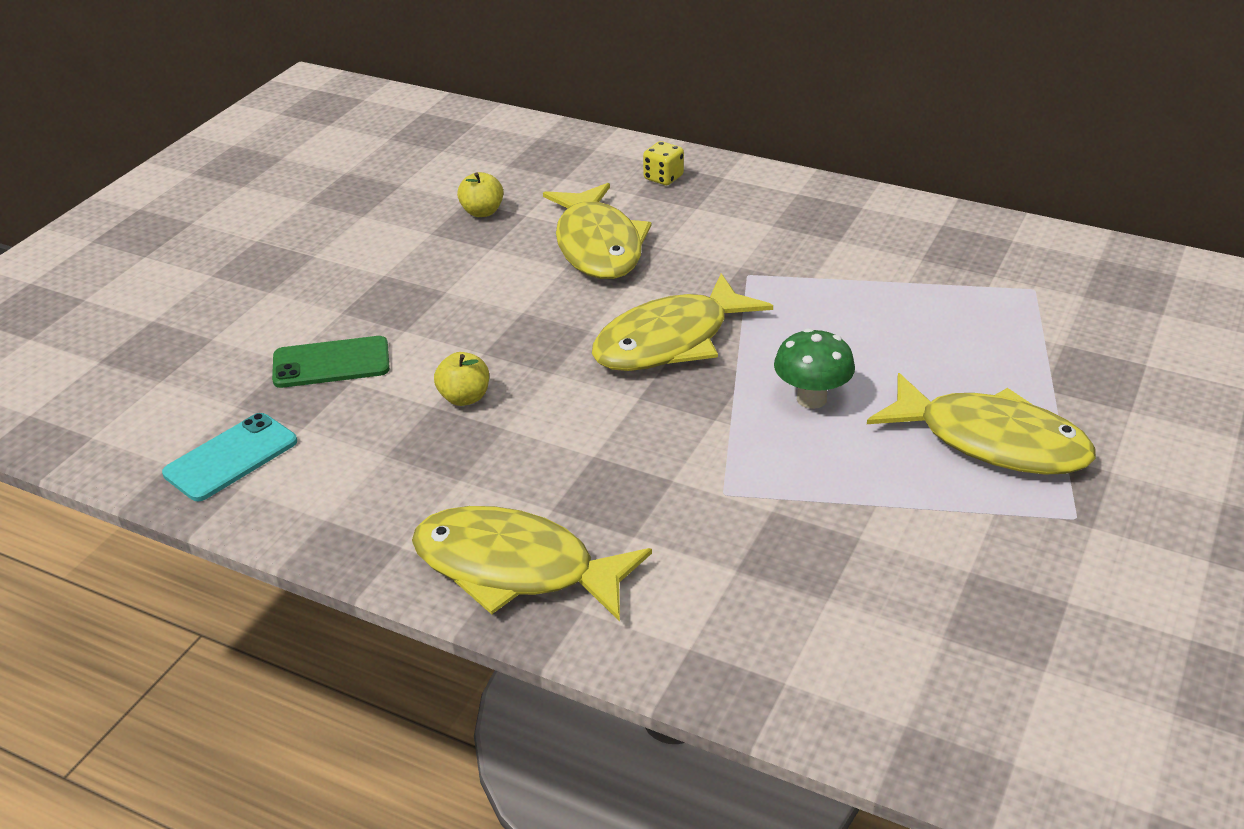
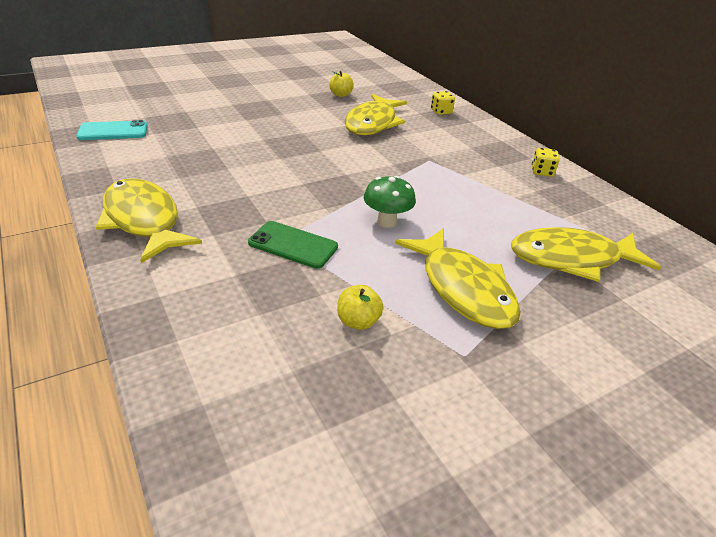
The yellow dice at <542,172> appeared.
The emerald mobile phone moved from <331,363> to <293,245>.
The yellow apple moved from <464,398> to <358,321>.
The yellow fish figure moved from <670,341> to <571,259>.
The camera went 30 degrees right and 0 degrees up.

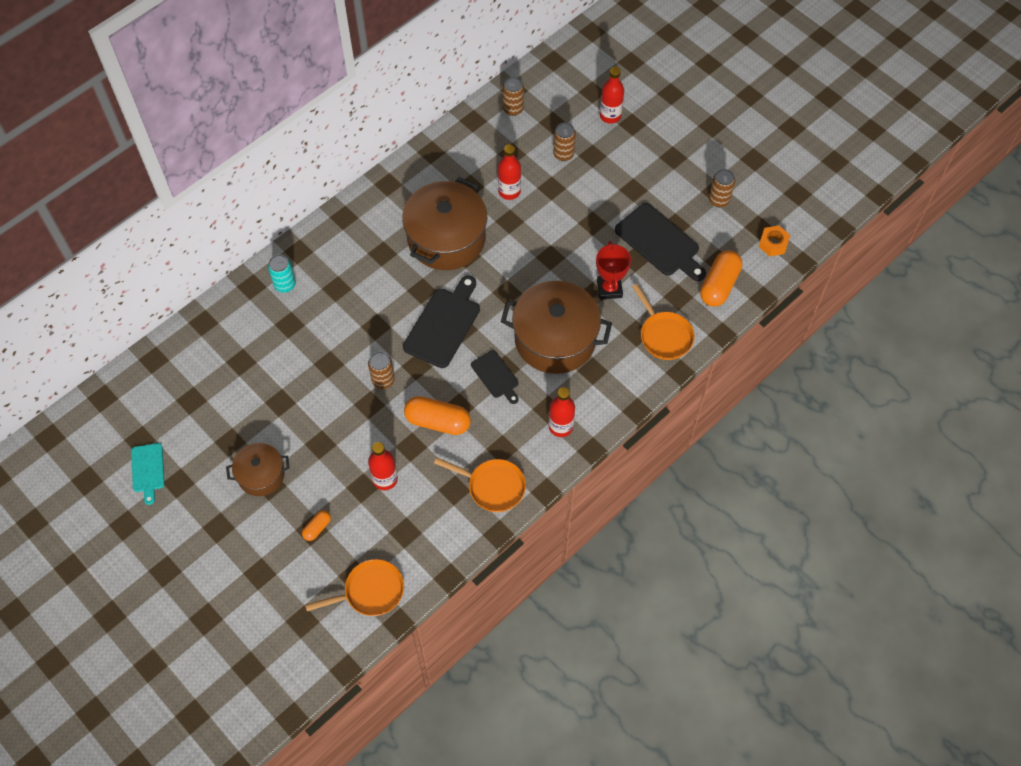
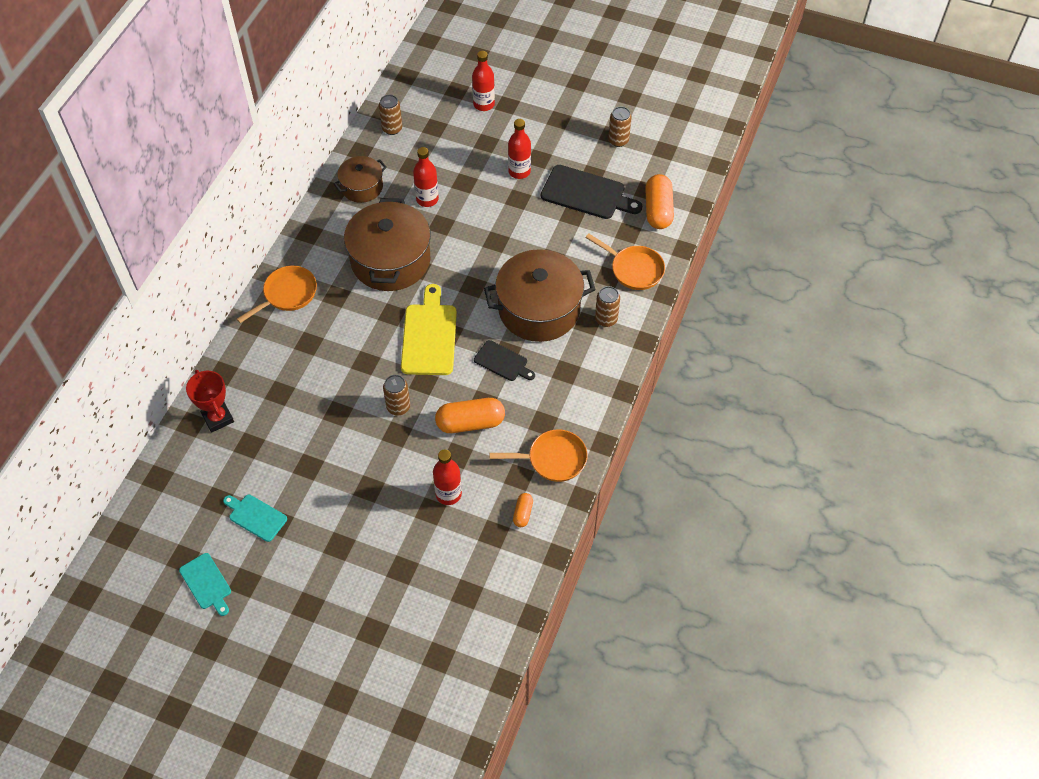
The turquoise tin at <285,284> disappeared.
The orange-coloured nut at <773,244> disappeared.
The turquoise chopping board at <256,516> appeared.
The dark brown cooking pot moved from <261,475> to <362,187>.
The orange-coloured capsule moved from <317,528> to <523,513>.
The orange-coloured skillet moved from <370,591> to <287,294>.
The crimson drink bottle moved from <560,426> to <519,171>.
The dark brown tin moved from <563,154> to <606,319>.
The crimson prize cup moved from <609,289> to <218,418>.
The ebony chopping board at <444,324> became the yellow chopping board at <429,336>.
The camera went 25 degrees left and 5 degrees down.

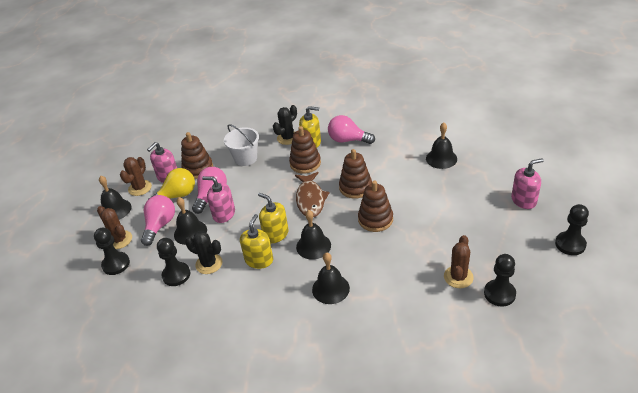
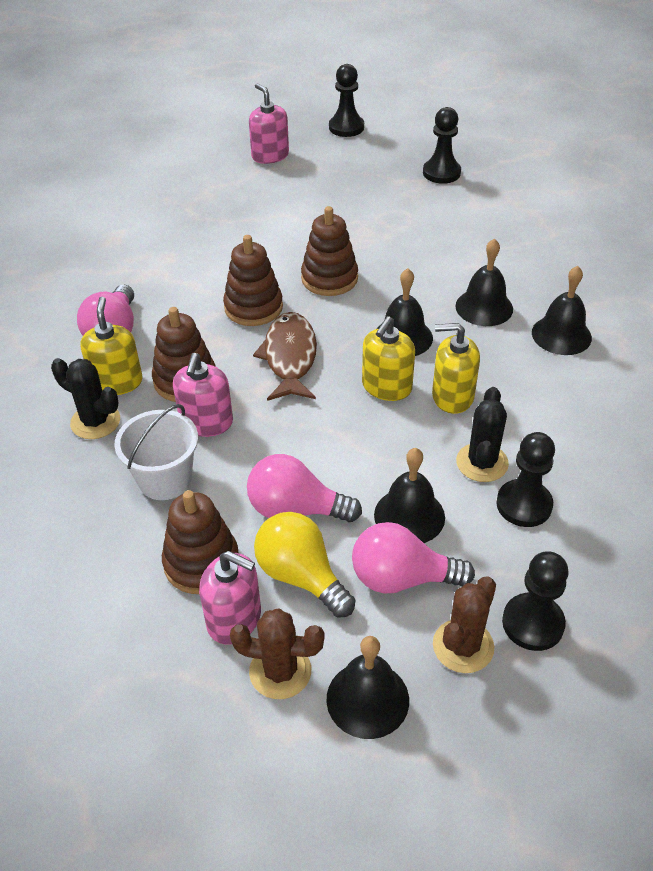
The dark brown cactus at <458,277> disappeared.
The rosy soap dispenser moved from <224,214> to <206,422>.
The ebony hand bell moved from <441,158> to <561,335>.
The dark brown fish figure at <310,199> turned 75 degrees counterclockwise.
The camera went 105 degrees left and 5 degrees up.

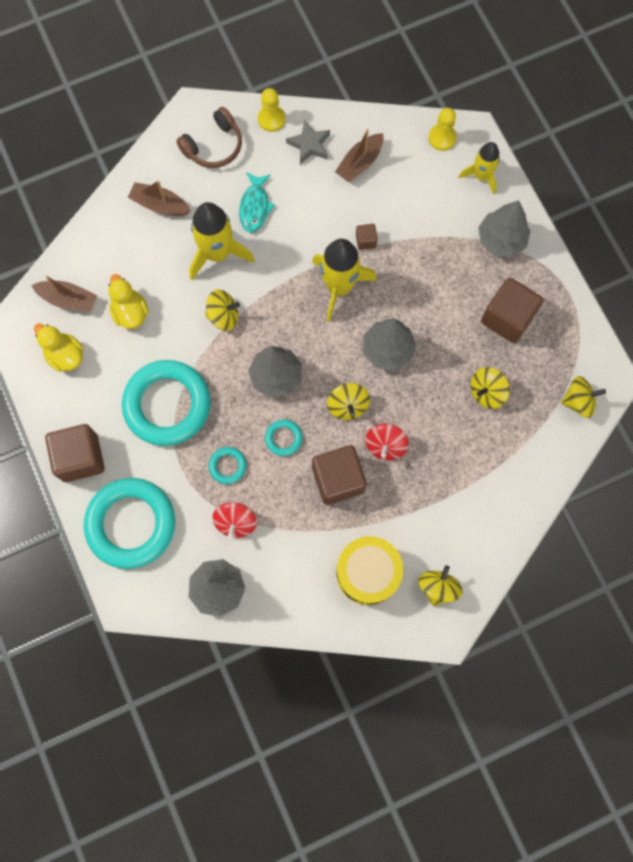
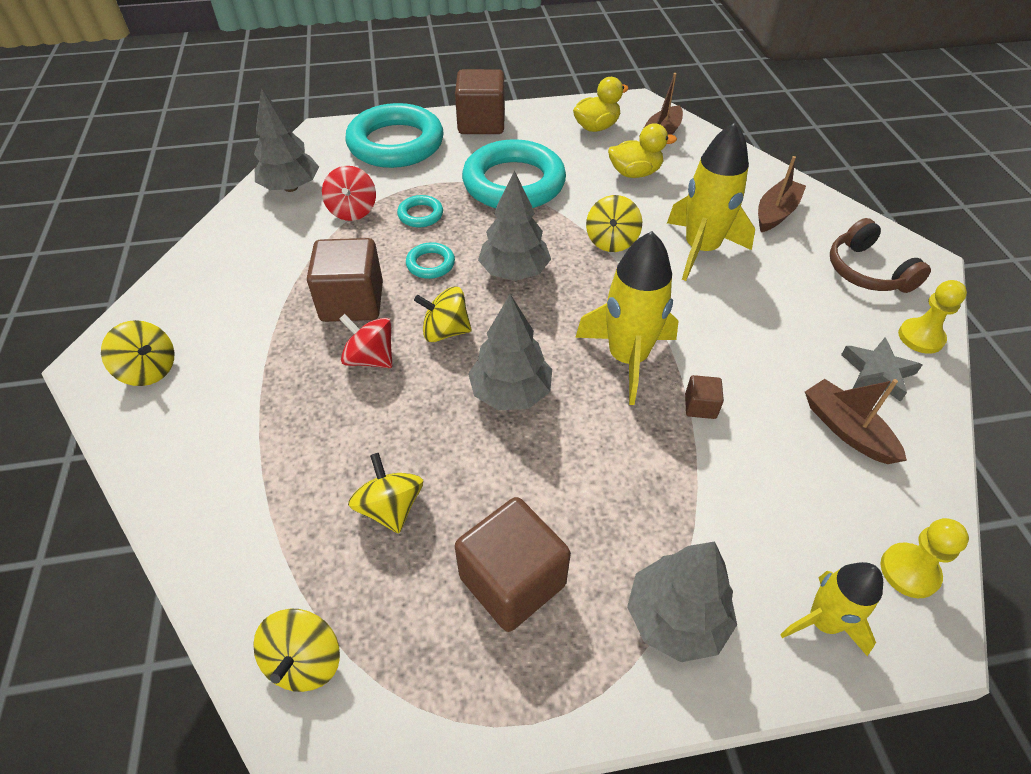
The turquoise fish figure at <255,207> disappeared.
The yellow toy drum at <368,572> disappeared.
The crimson whirligig at <236,522> turned 120 degrees counterclockwise.
The camera went 105 degrees right and 25 degrees down.

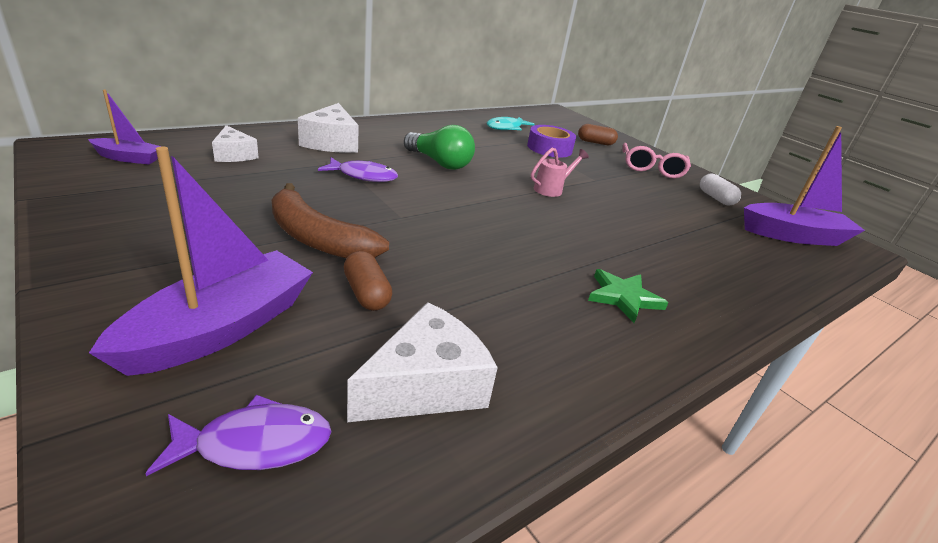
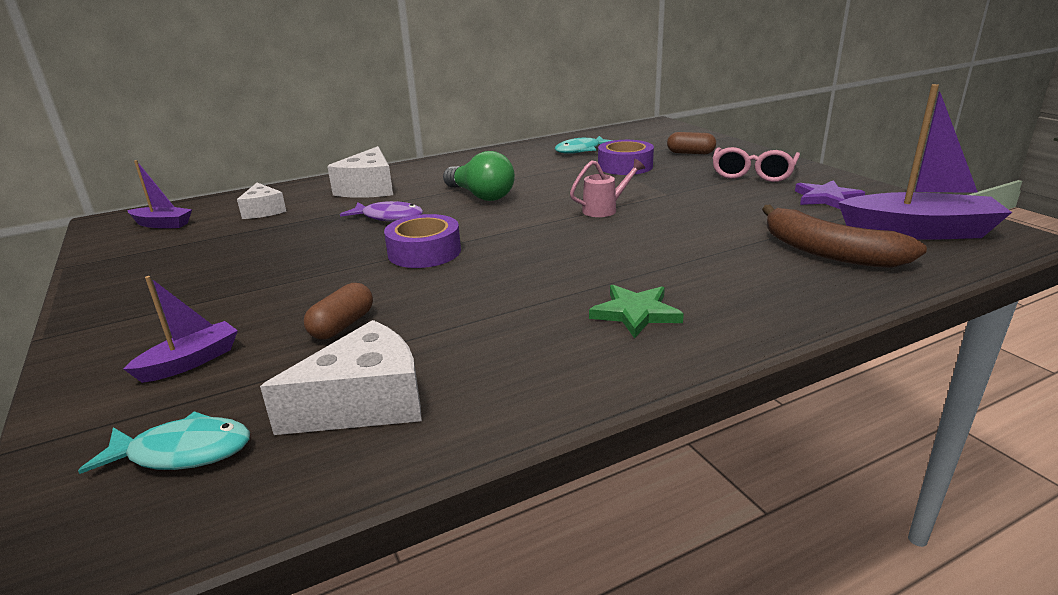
The royal purple tape at <424,252> appeared.
The dark brown banana moved from <317,238> to <828,252>.
The snow-white capsule at <715,198> was replaced by the royal purple star at <826,198>.
The royal purple fish figure at <255,443> became the turquoise fish figure at <183,452>.
The dark brown capsule at <366,293> turned 45 degrees clockwise.
The royal purple toy boat at <221,328> changed to 0.53 times the size.
The camera went 15 degrees right and 5 degrees down.

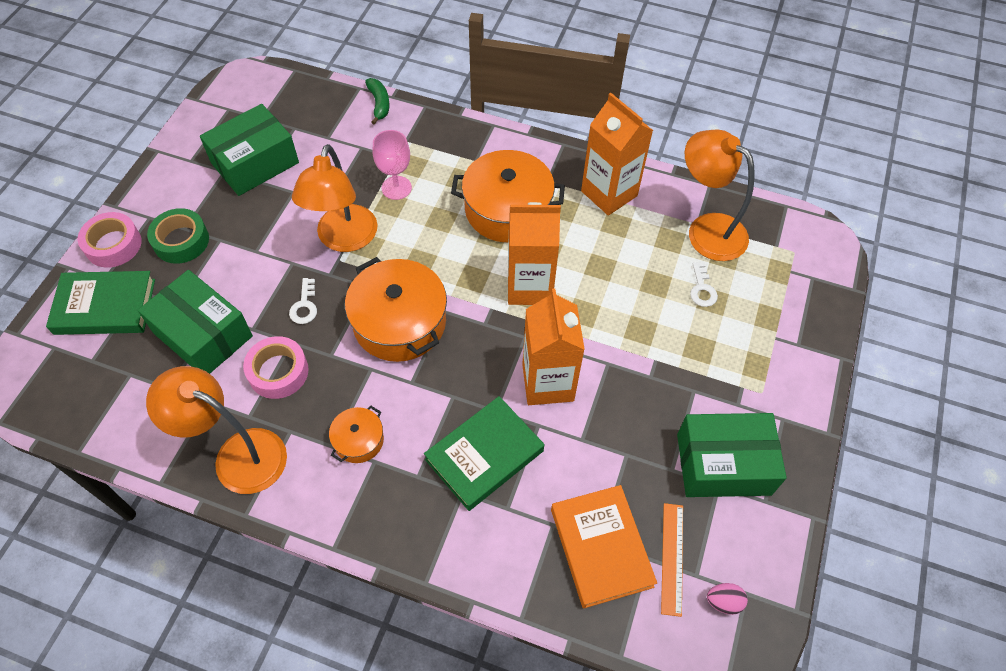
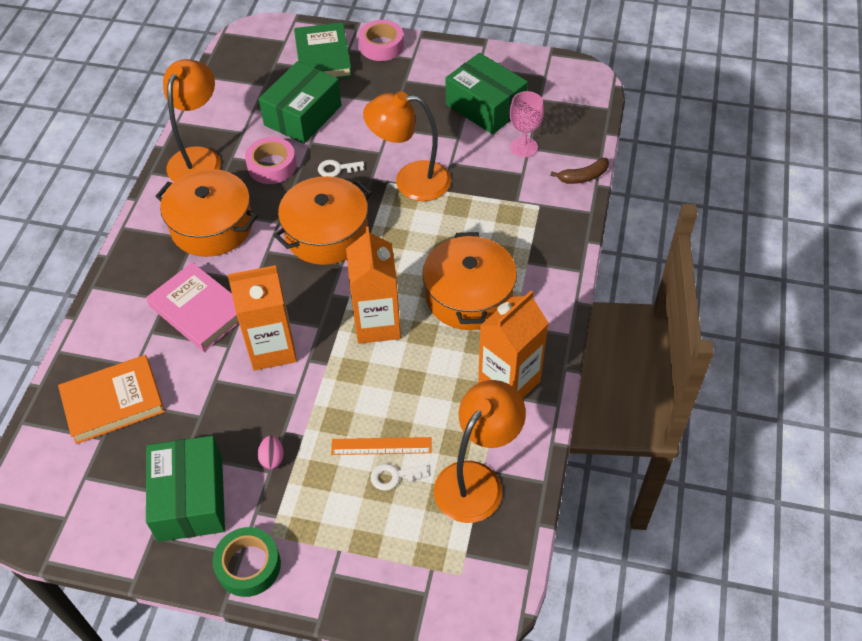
The emerald tape moved from <181,241> to <248,565>.
The rosy wine glass moved from <396,188> to <523,147>.
The orange-coloured measuring stick moved from <672,558> to <381,446>.
The rosy egg shape moved from <723,601> to <272,459>.
The emerald banana at <379,104> became the dark brown banana at <583,177>.
The emerald hardcover at <484,455> became the rosy hardcover at <199,310>.
The orange-coloured cooking pot at <358,440> changed to 2.01 times the size.
The camera went 85 degrees right and 5 degrees down.

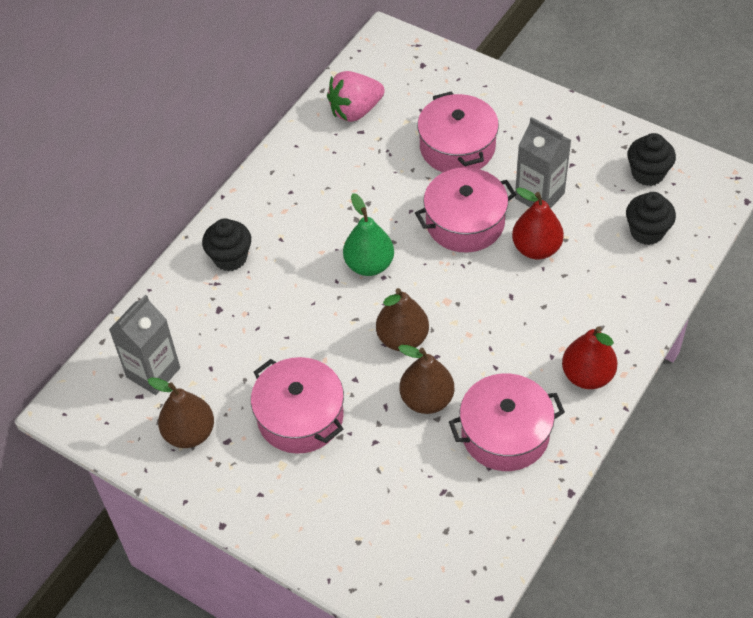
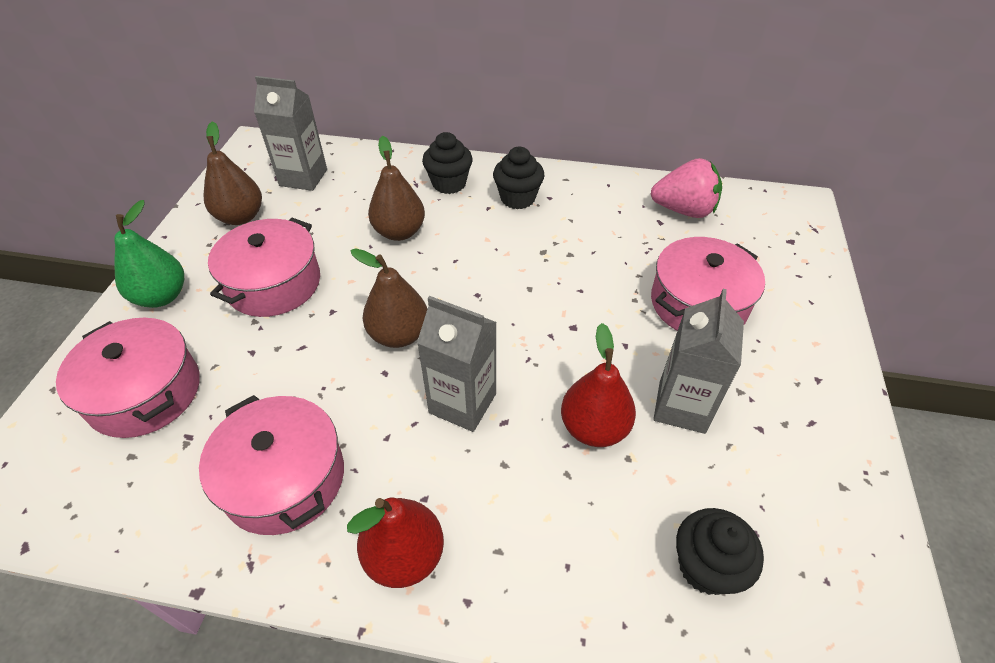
The grey milk carton at <462,403> appeared.
The emerald pear fruit moved from <369,265> to <162,296>.
The dark brown pear fruit moved from <427,399> to <399,232>.
The rosy cooking pot moved from <465,222> to <145,392>.
The ebony fairy cake moved from <647,173> to <517,198>.
The rosy berry at <355,111> turned 150 degrees clockwise.
The camera went 65 degrees right and 5 degrees down.

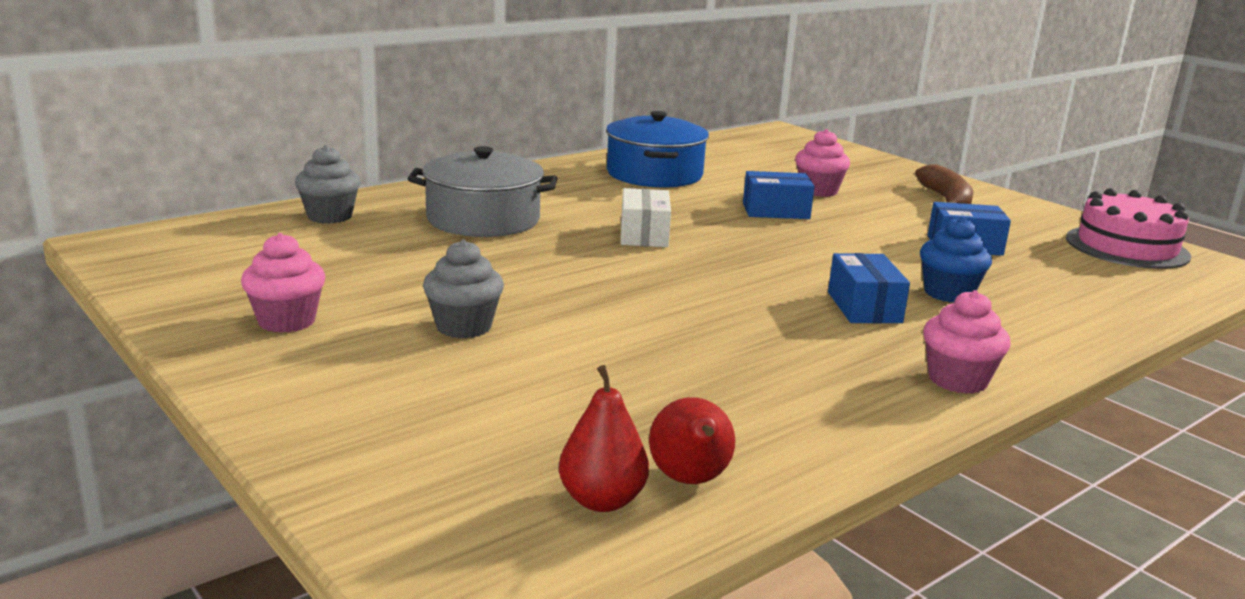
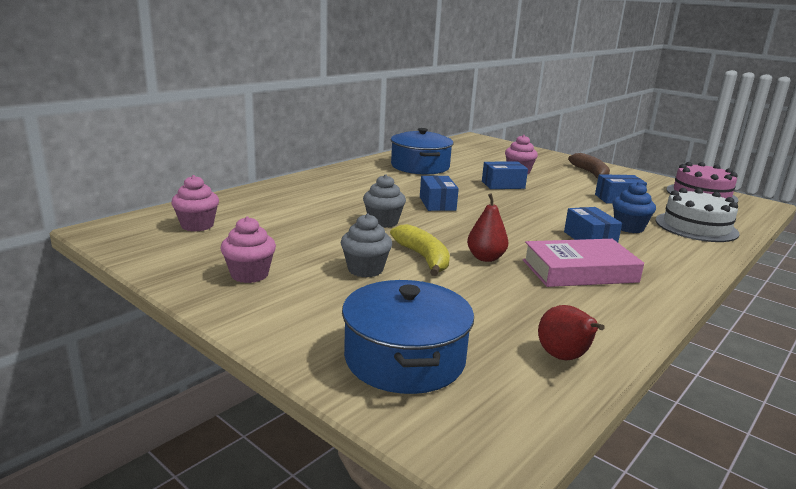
The grey cooking pot at <483,219> disappeared.
The royal blue cooking pot at <404,358> appeared.
The yellow banana at <423,258> appeared.
The rosy hardcover at <579,271> appeared.
The snow-white gateau at <696,227> appeared.
The grey fairy cake moved from <329,216> to <383,222>.
The crimson pear fruit moved from <602,500> to <485,258>.
The rosy fairy cake moved from <957,380> to <197,225>.
The snow-white parcel at <644,235> became the royal blue parcel at <437,203>.
The camera went 10 degrees left and 0 degrees up.

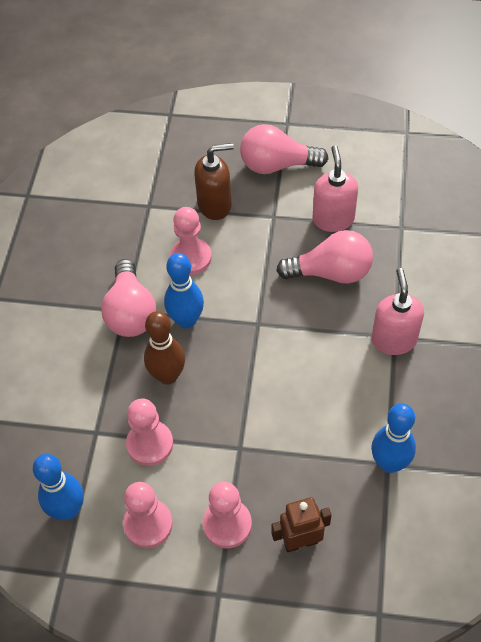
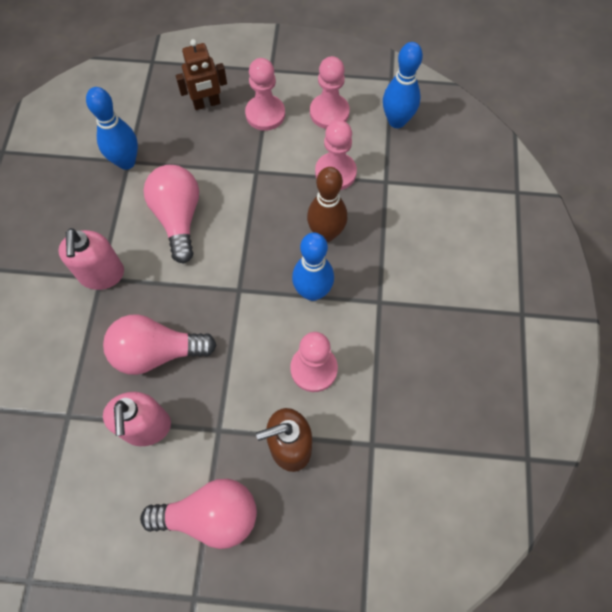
The rosy light bulb moved from <131,312> to <178,218>.
The camera went 175 degrees right and 10 degrees up.

